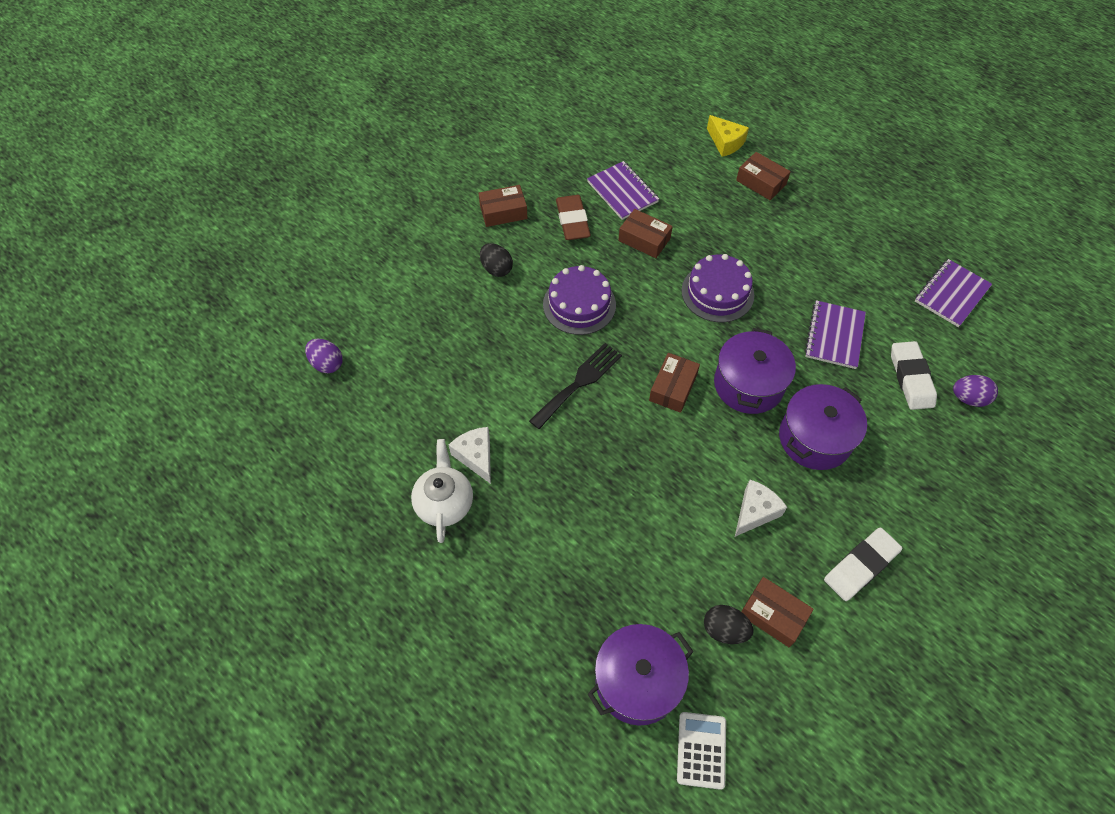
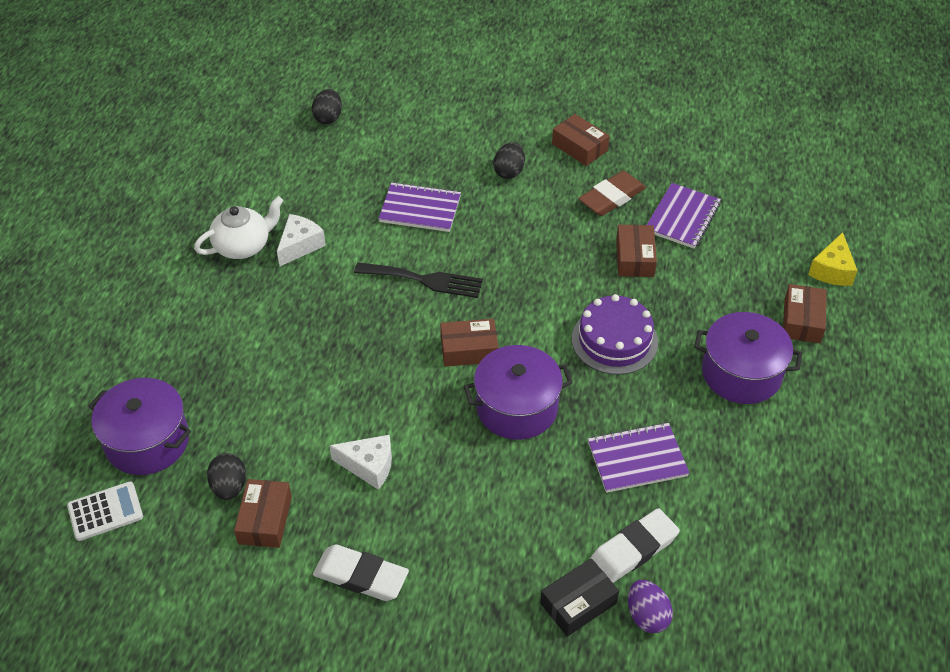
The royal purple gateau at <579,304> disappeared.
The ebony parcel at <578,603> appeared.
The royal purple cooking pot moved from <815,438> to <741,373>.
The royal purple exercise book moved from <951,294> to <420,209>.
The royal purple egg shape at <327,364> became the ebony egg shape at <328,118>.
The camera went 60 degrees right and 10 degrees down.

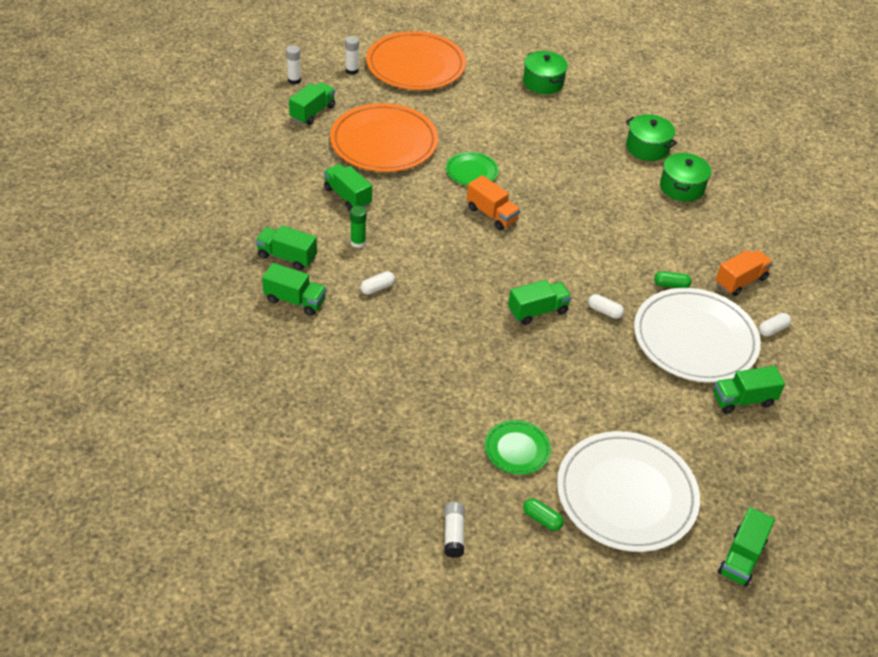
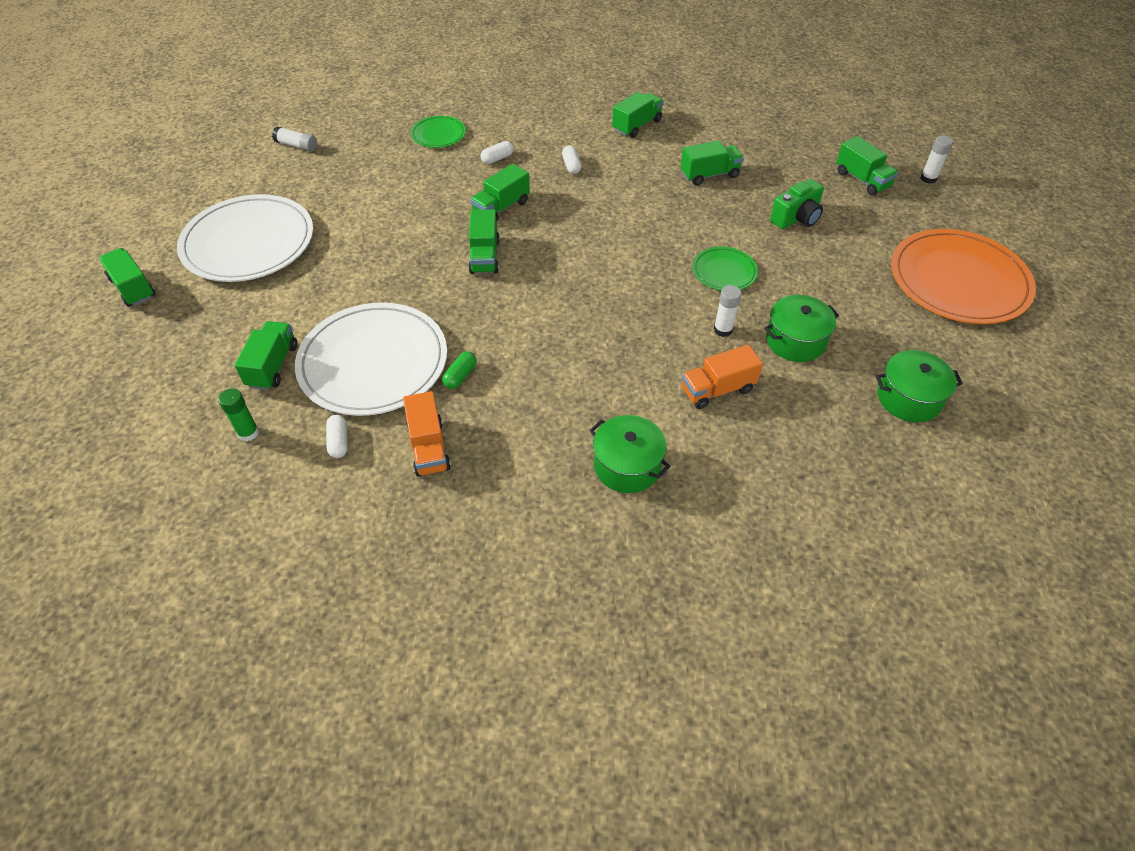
The emerald capsule at <542,519> disappeared.
The emerald truck moved from <295,300> to <501,208>.
The snow-white glue stick moved from <352,70> to <723,330>.
The emerald glue stick moved from <358,242> to <248,433>.
The orange-coloured truck moved from <491,214> to <717,390>.
The emerald flat dish moved from <517,449> to <438,134>.
The snow-white capsule moved from <604,311> to <497,158>.
The emerald cooking pot moved from <647,148> to <795,341>.
The orange-coloured flat dish at <384,142> was replaced by the emerald camera at <796,218>.
The camera went 115 degrees right and 5 degrees up.

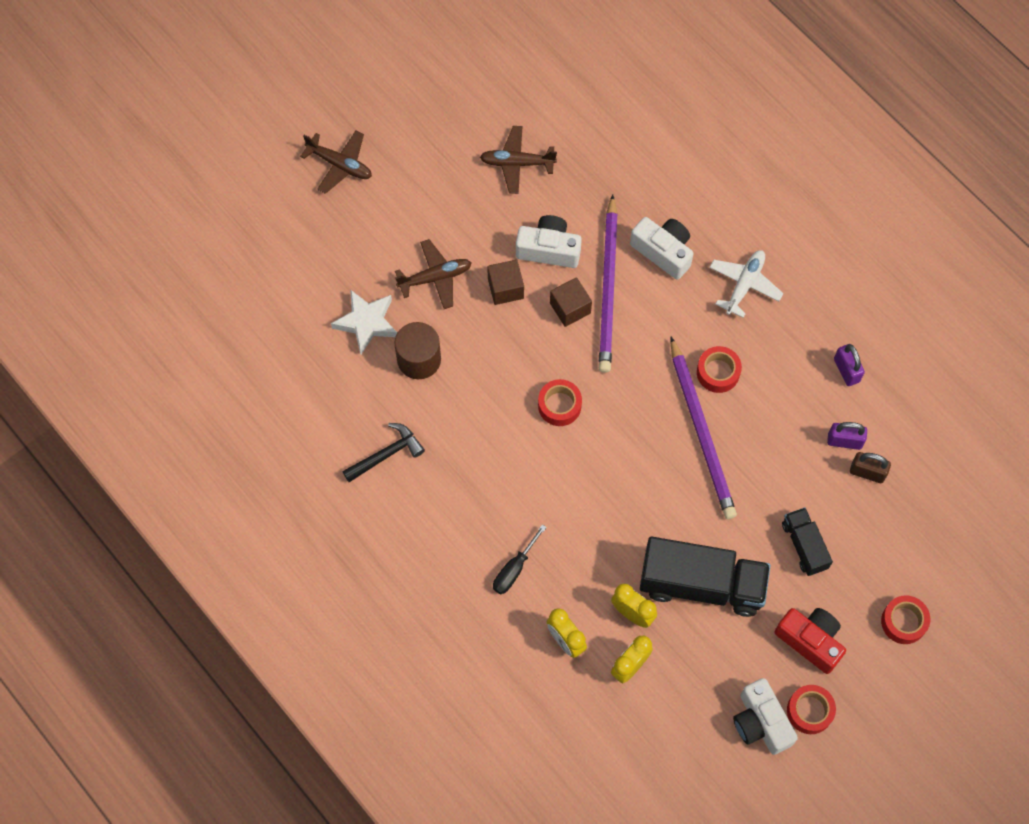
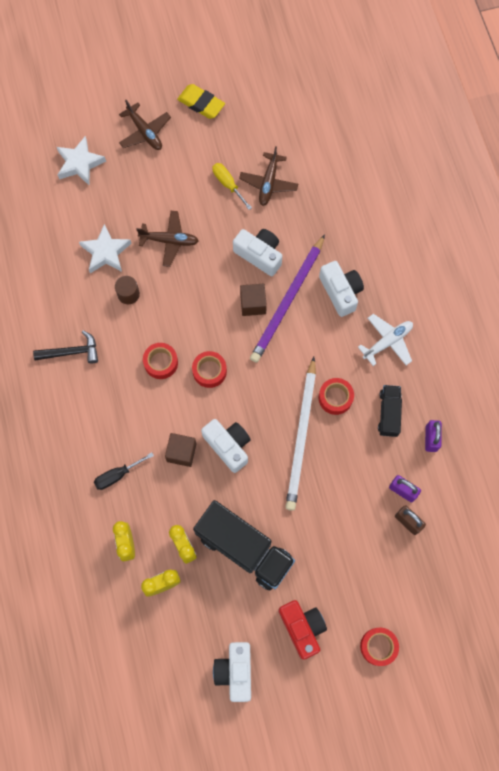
The snow-white star at <80,163> appeared.
The yellow eraser at <201,103> appeared.
The snow-white camera at <228,446> appeared.
The yellow flat screwdriver at <228,184> appeared.
The dark brown solid cube moved from <505,288> to <181,452>.
The ebony truck moved from <804,546> to <388,413>.
The crimson tape moved from <809,711> to <161,363>.
The royal purple lead pencil at <701,432> became the snow-white lead pencil at <301,436>.
The dark brown plane at <517,163> turned 105 degrees counterclockwise.
The dark brown cylinder shape at <419,359> changed to 0.65 times the size.
The camera went 25 degrees right and 5 degrees up.

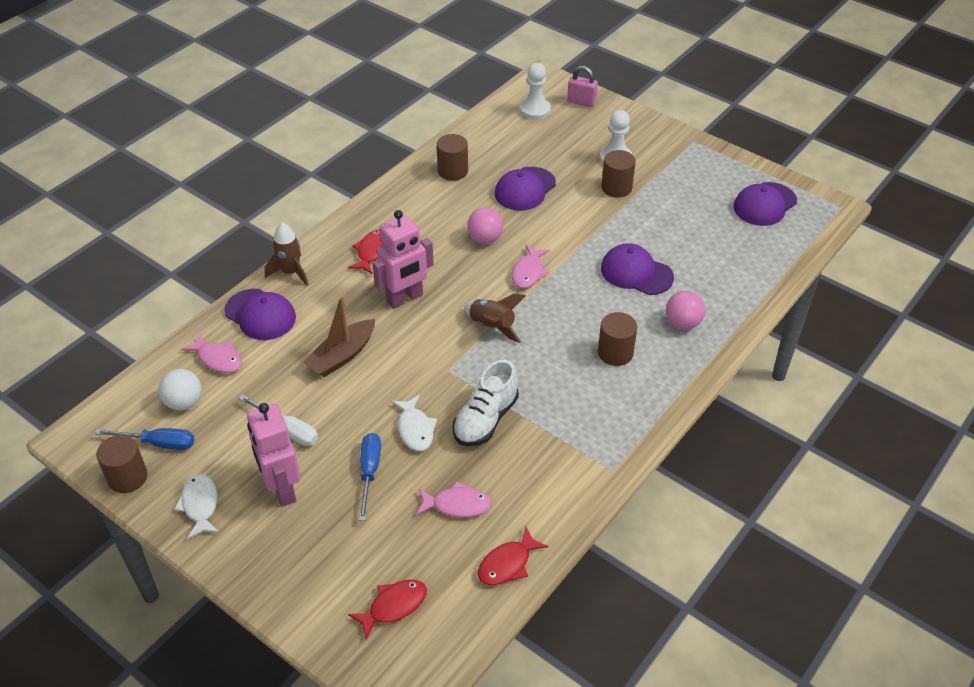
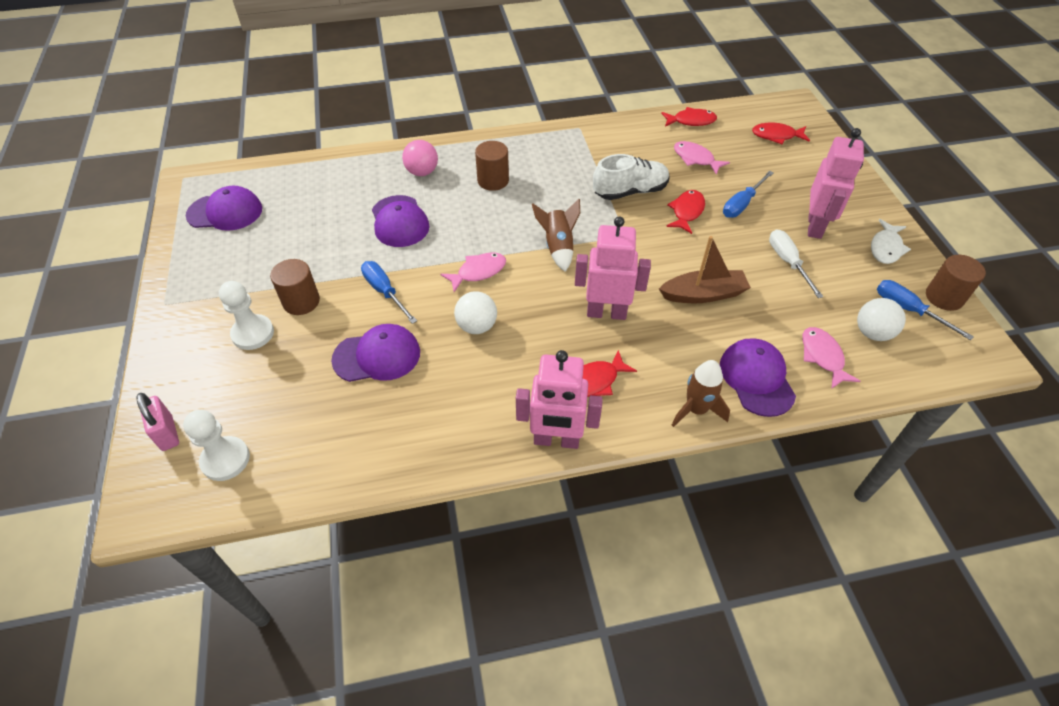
The dark brown cylinder shape at <453,171> disappeared.
The royal blue flat screwdriver at <385,292> appeared.
The rosy toy robot at <556,440> appeared.
The snow-white fish figure at <415,429> became the crimson fish figure at <686,212>.
The rosy play ball at <485,239> became the snow-white play ball at <477,326>.
The camera went 140 degrees left and 5 degrees up.

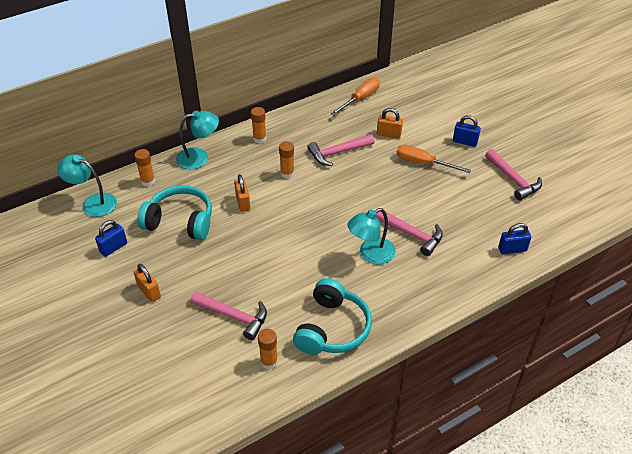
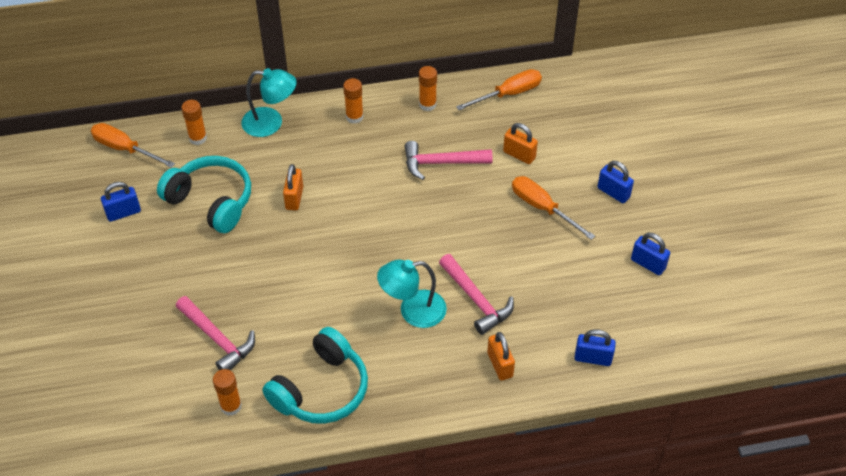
The orange-coloured small lock moved from <149,291> to <500,365>.
The orange-coloured glue stick moved from <287,173> to <427,104>.
The turquoise reading lamp at <93,203> was replaced by the orange-coloured flat screwdriver at <125,149>.
The rosy hammer at <513,179> was replaced by the royal blue small lock at <648,264>.
The camera went 20 degrees right and 5 degrees up.

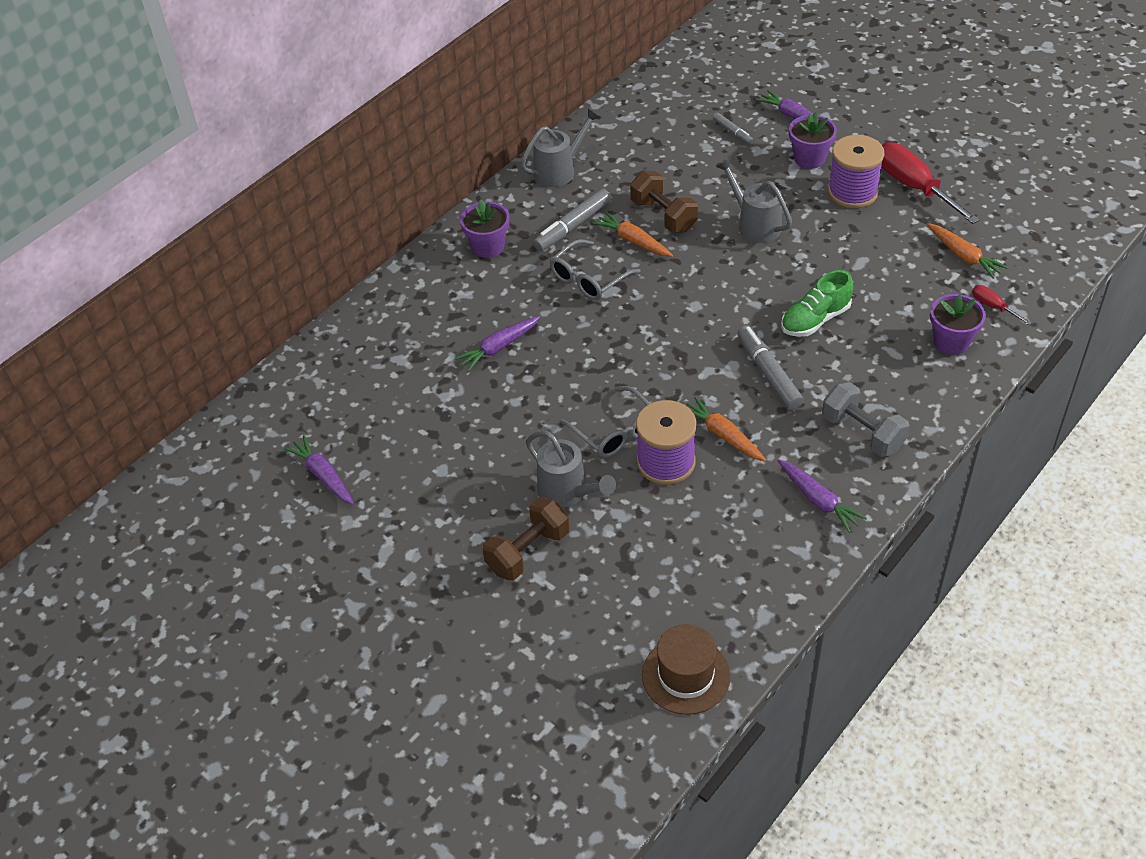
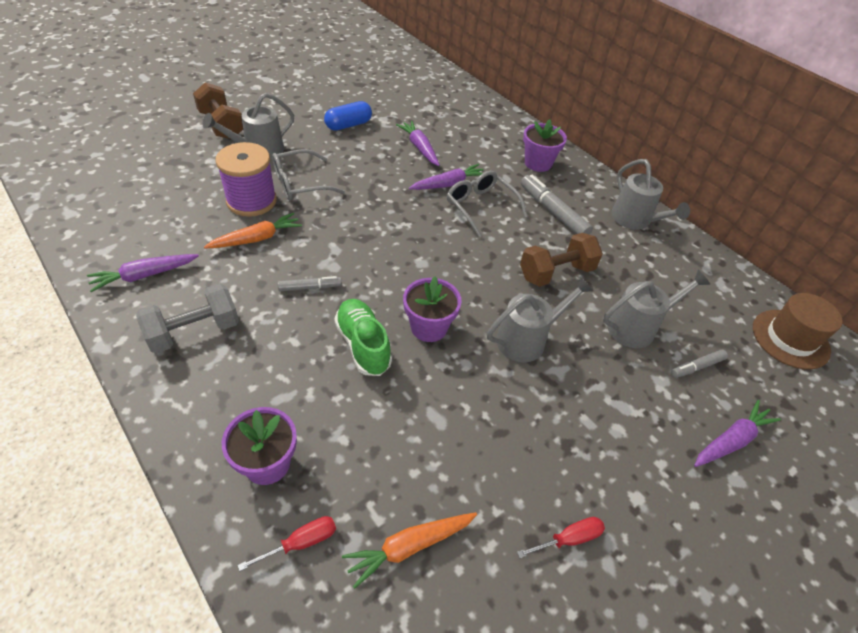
The orange-coloured carrot at <633,241> disappeared.
The royal purple reel of thread at <852,192> disappeared.
The royal blue capsule at <348,125> appeared.
The grey watering pot at <637,327> appeared.
The royal purple carrot moved from <323,475> to <449,184>.
The dark brown top hat moved from <686,675> to <790,339>.
The royal purple plant pot moved from <809,158> to <429,327>.
The grey felt pen at <768,373> changed to 0.56 times the size.
The crimson flat screwdriver at <914,187> changed to 0.47 times the size.
The camera went 95 degrees right and 0 degrees up.

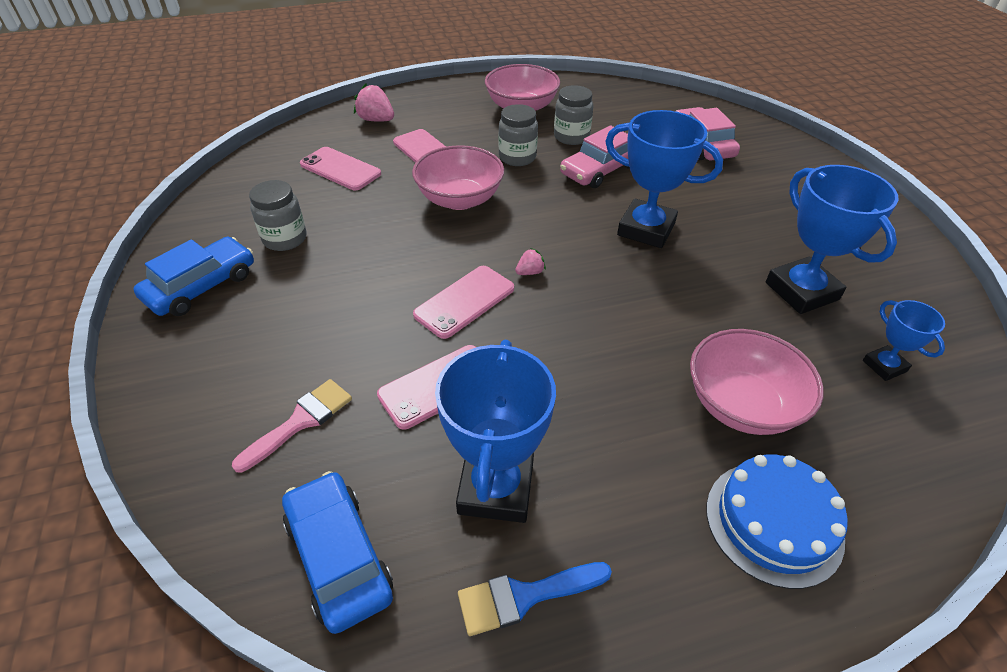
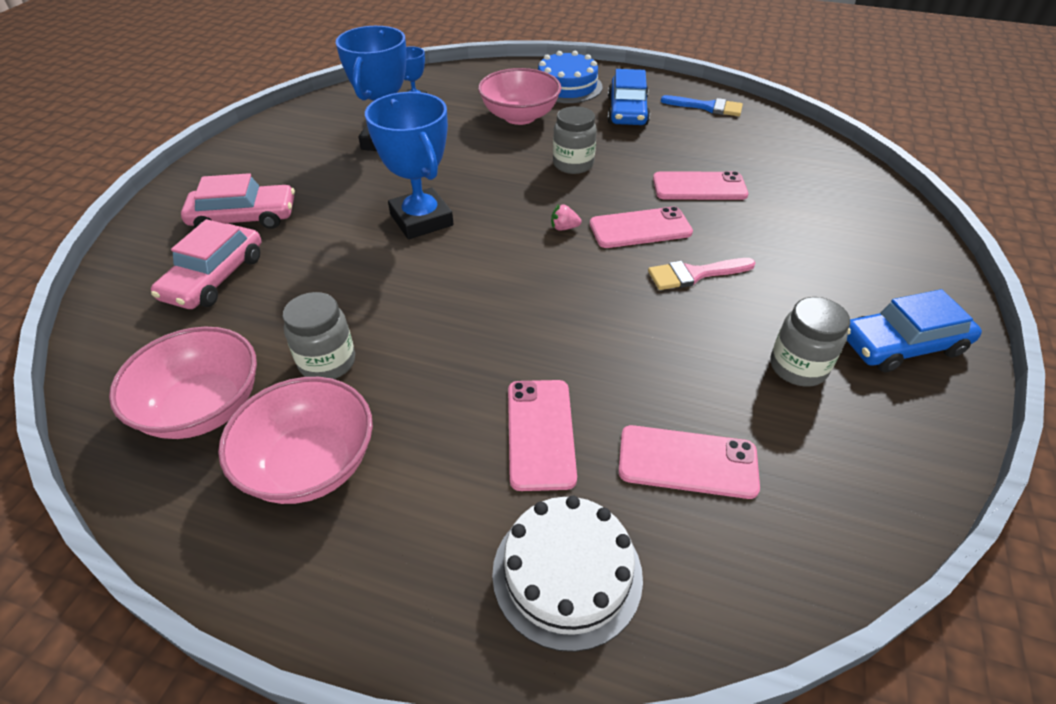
The royal blue prize cup at <496,488> disappeared.
The rosy paintbrush moved from <300,421> to <694,274>.
The royal blue toy car moved from <339,556> to <627,111>.
The rosy bowl moved from <459,199> to <203,408>.
The grey preserve jar moved from <517,157> to <573,164>.
The rosy toy car moved from <599,170> to <244,218>.
The rosy berry at <376,120> was replaced by the snow-white gateau at <567,573>.
The rosy mobile phone at <340,169> turned 60 degrees counterclockwise.
The camera went 145 degrees left and 0 degrees up.

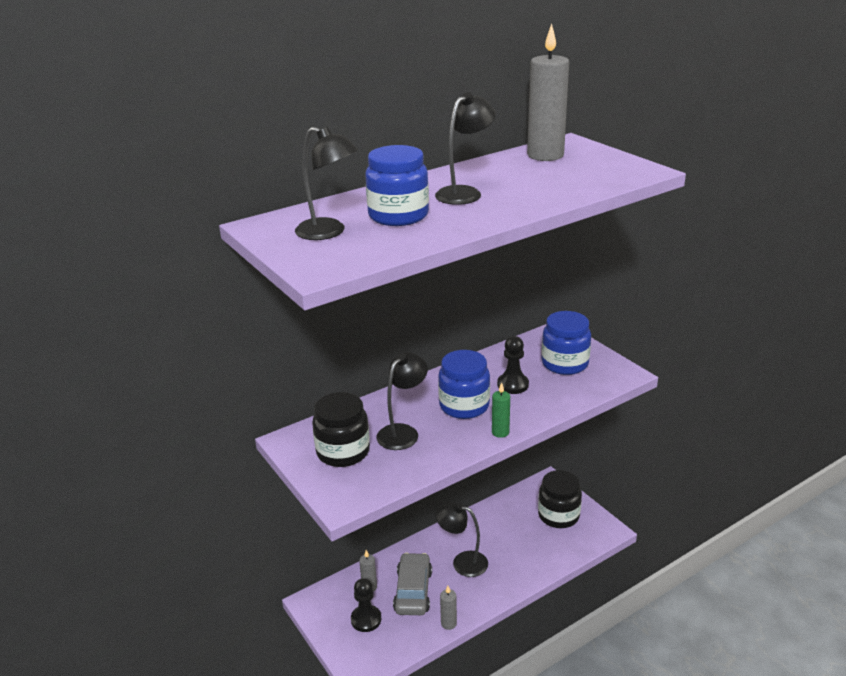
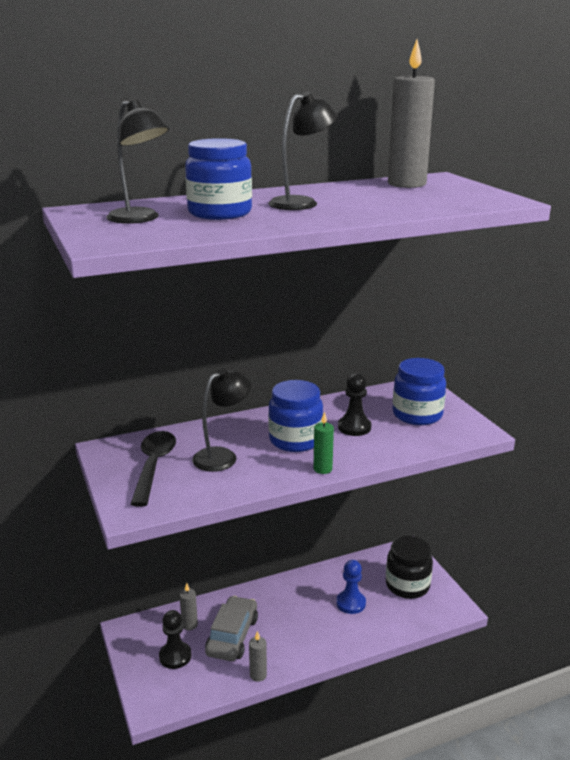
The ebony reading lamp at <462,562> disappeared.
The royal blue game pawn at <351,603> appeared.
The ebony preserve jar at <343,452> was replaced by the ebony teaspoon at <153,466>.
The camera went 10 degrees right and 5 degrees down.

